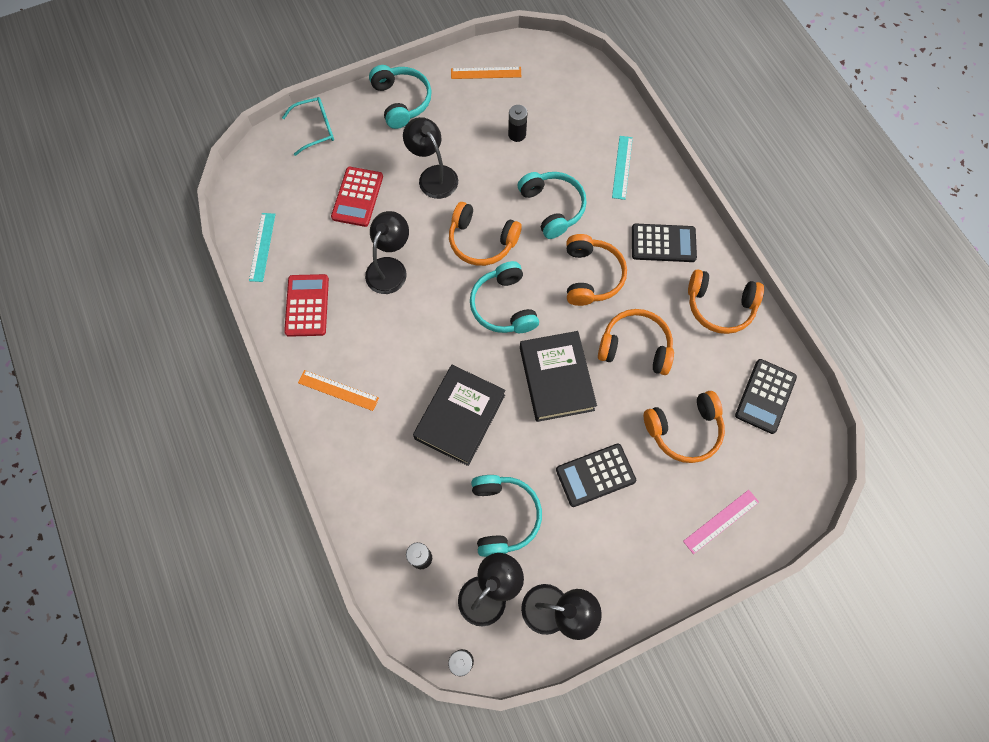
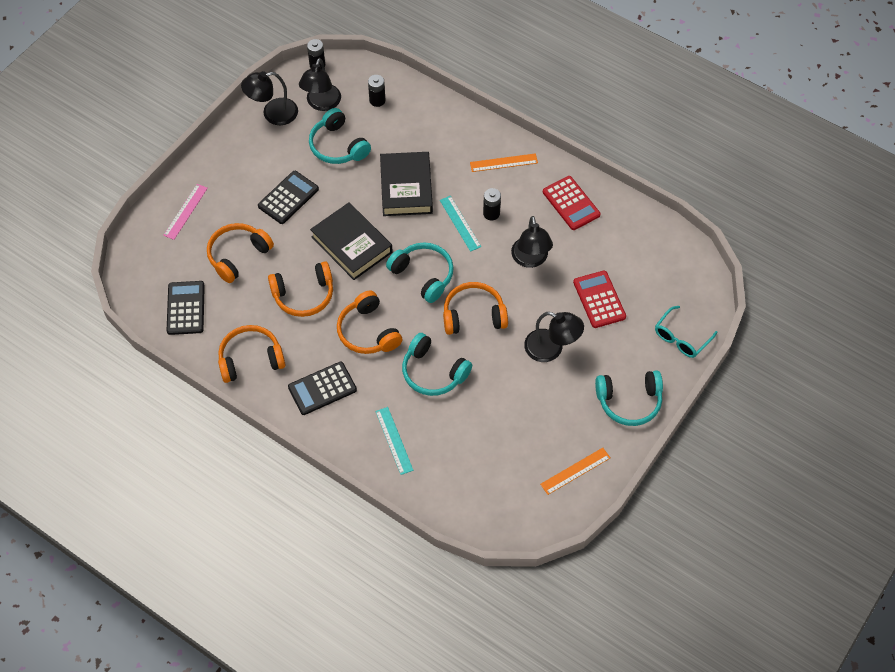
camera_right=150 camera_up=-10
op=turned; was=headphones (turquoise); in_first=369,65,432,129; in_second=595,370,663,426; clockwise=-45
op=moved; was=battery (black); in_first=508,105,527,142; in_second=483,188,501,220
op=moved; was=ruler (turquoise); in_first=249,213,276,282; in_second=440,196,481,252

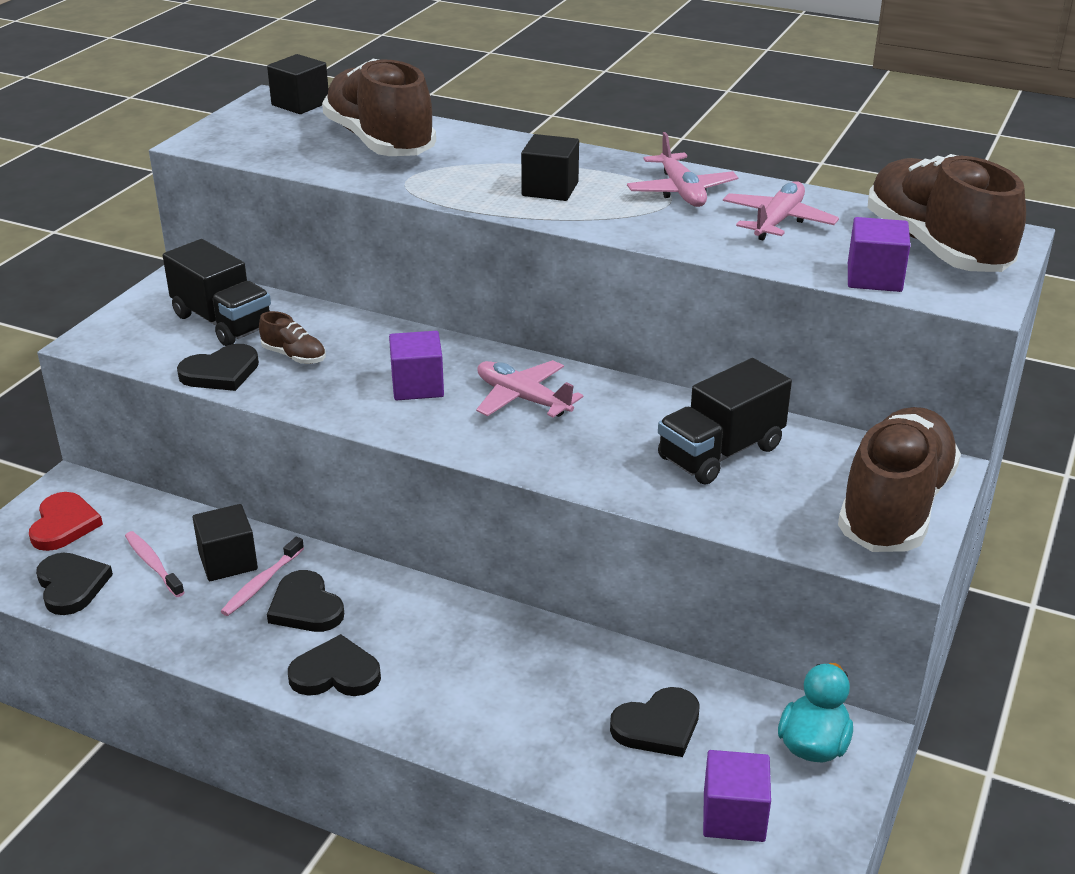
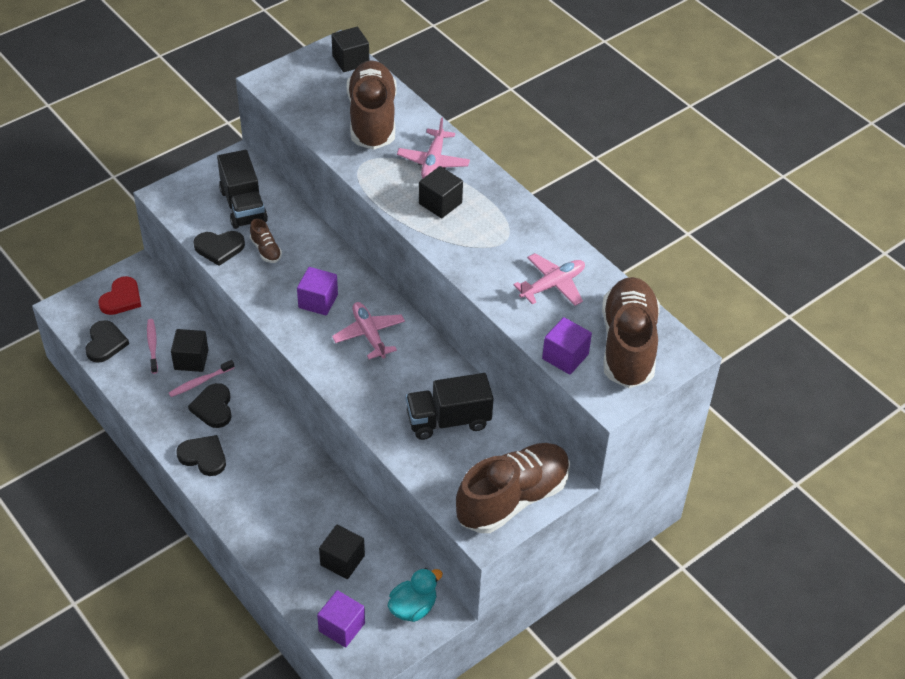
camera_right=25 camera_up=15
op=moved; was=plane (pink); in_first=627,132,738,207; in_second=397,117,470,179
op=replaced; was=heart (black); now=cube (black); in_first=610,687,700,757; in_second=319,525,365,579

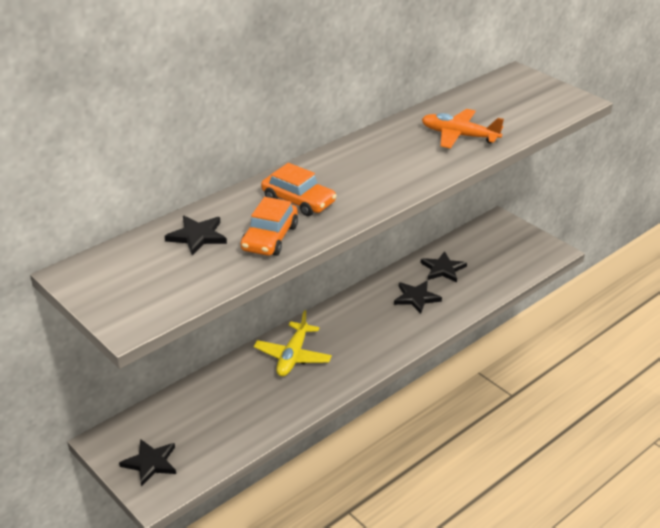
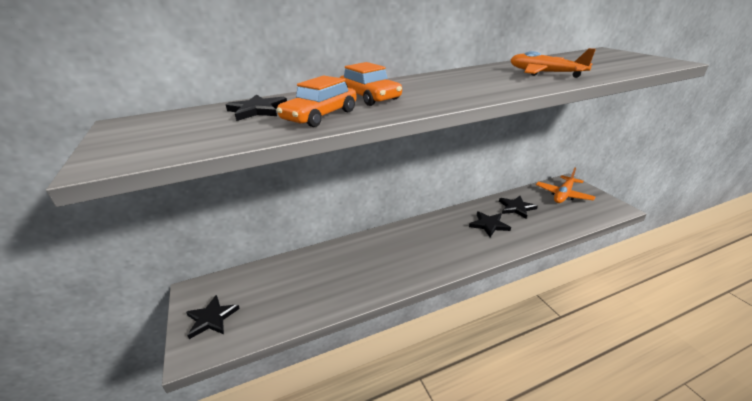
camera_right=20 camera_up=-5
op=removed; was=plane (yellow); in_first=254,310,332,376
op=added; now=plane (orange); in_second=536,168,595,203

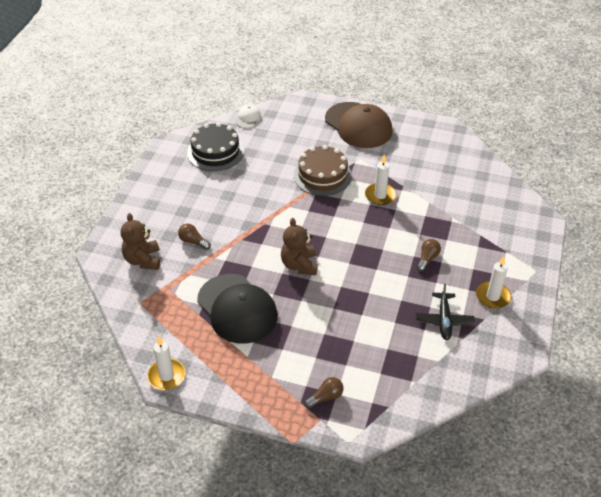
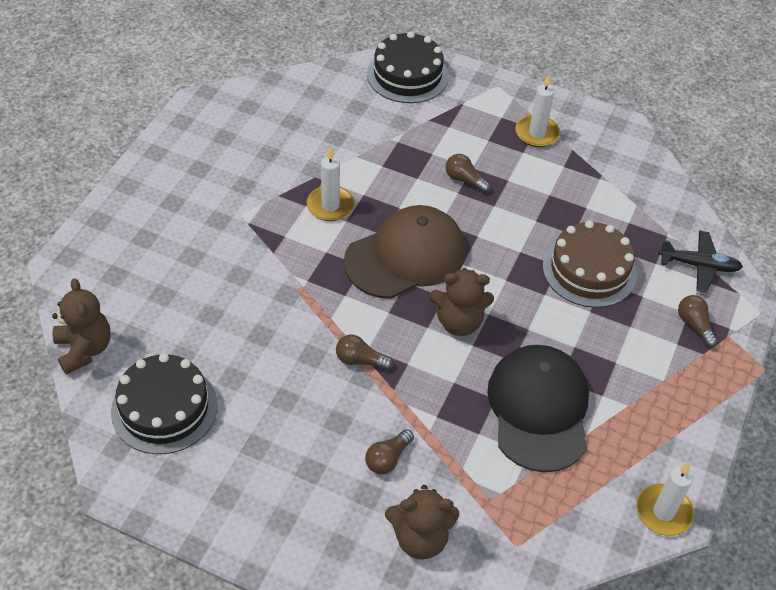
camera_right=-85 camera_up=5
op=moved; was=cap (brown); in_first=325,102,393,148; in_second=344,205,466,299
op=replaced; was=cap (white); now=teddy bear (brown); in_first=236,105,261,128; in_second=52,278,111,375
op=moved; was=cake (brown); in_first=294,145,352,196; in_second=543,220,637,308
op=turned; was=cap (black); in_first=197,274,278,344; in_second=487,345,589,472; clockwise=-60
op=moved; was=plane (black); in_first=416,284,475,340; in_second=658,230,743,292
op=added; now=cake (black); in_second=367,31,449,103
op=added; now=light bulb (brown); in_second=336,335,393,370

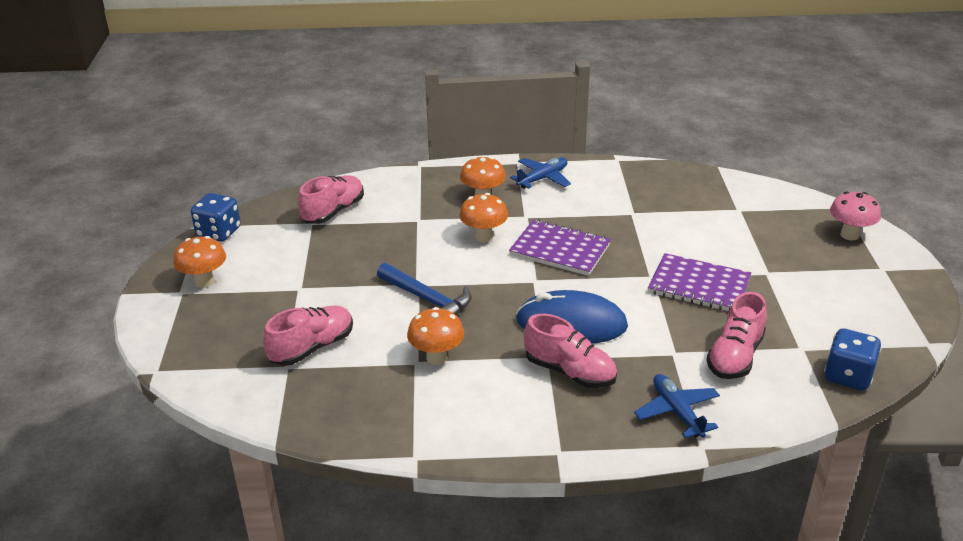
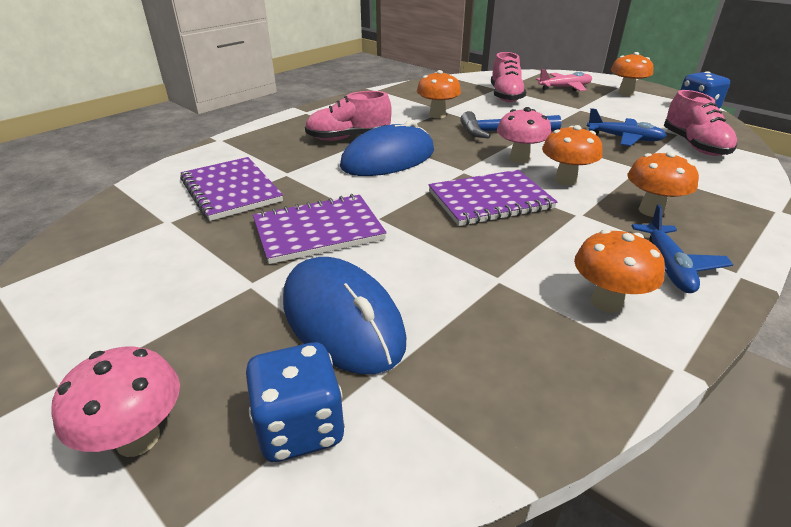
camera_right=135 camera_up=0
op=replaced; was=shoe (pink); now=notebook (purple); in_first=706,292,767,379; in_second=180,157,283,221
op=moved; was=dice (blue); in_first=824,328,882,391; in_second=246,342,345,462
op=moved; was=plane (blue); in_first=634,374,720,438; in_second=587,108,667,146
op=added; now=plane (pink); in_second=536,69,592,91
op=added; now=mushroom (pink); in_second=497,107,551,164
op=added; now=mushroom (orange); in_second=574,229,665,313
op=added; now=mouse (blue); in_second=283,257,406,374

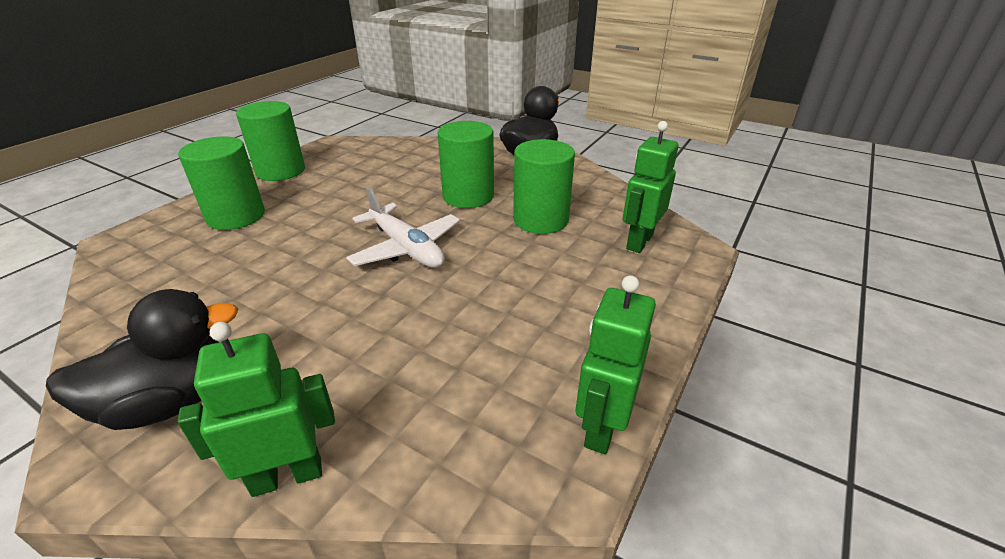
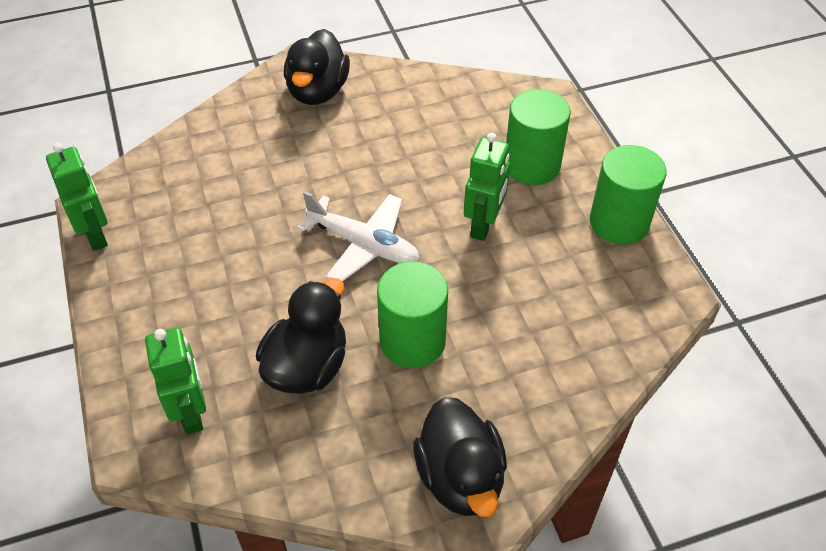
camera_right=130 camera_up=15
op=replaced; was=cylinder (green); now=duck (black); in_first=513,139,575,234; in_second=256,278,346,394
op=turned; was=plane (white); in_first=346,187,460,268; in_second=297,191,420,282; clockwise=-150
op=moved; was=robot (green); in_first=177,322,335,497; in_second=464,133,510,241

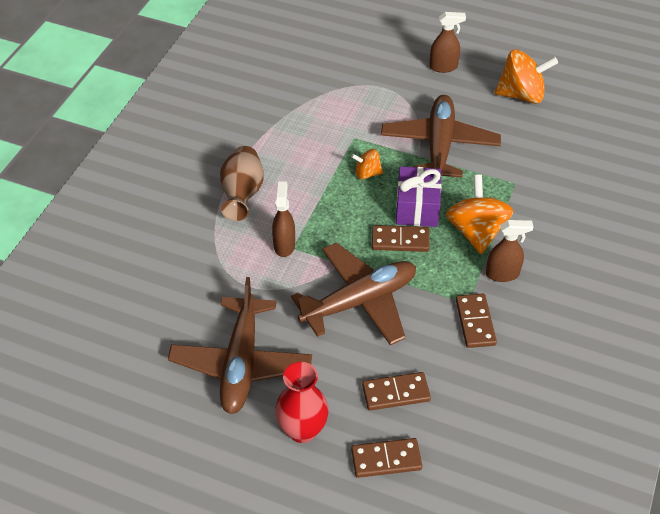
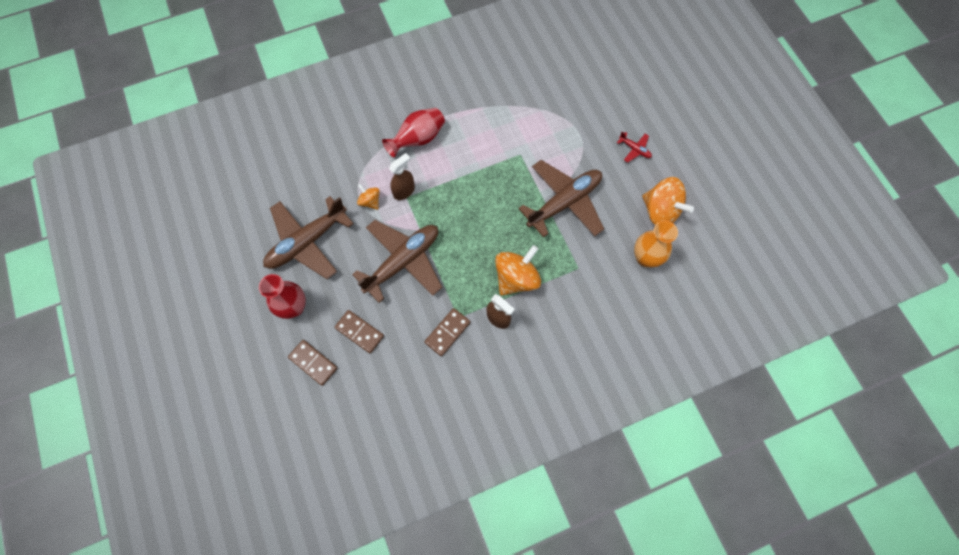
camera_right=45 camera_up=20
op=replaced; was=spray bottle (brown); now=plane (red); in_first=429,12,466,73; in_second=617,132,652,163
op=recoloured; was=vase (brown); now=vase (red); in_first=220,146,264,221; in_second=382,108,445,158
op=moved; was=spinning top (orange); in_first=351,149,383,180; in_second=357,184,380,210
op=removed; was=gift (purple); in_first=396,166,442,227
op=removed; was=domino (brown); in_first=372,225,430,252
op=turned; was=plane (brown); in_first=291,243,416,345; in_second=352,220,442,303; clockwise=-60
op=added; now=vase (orange); in_second=634,220,678,267

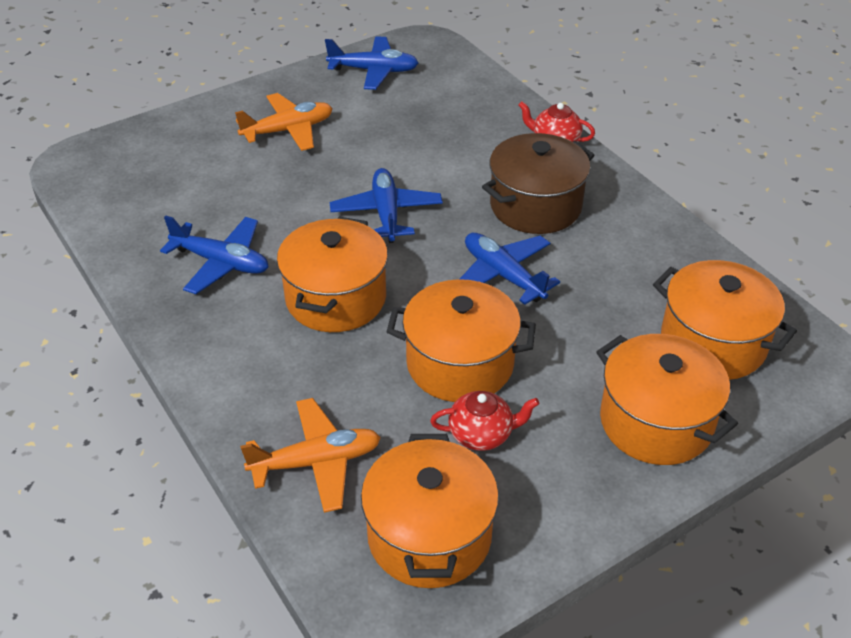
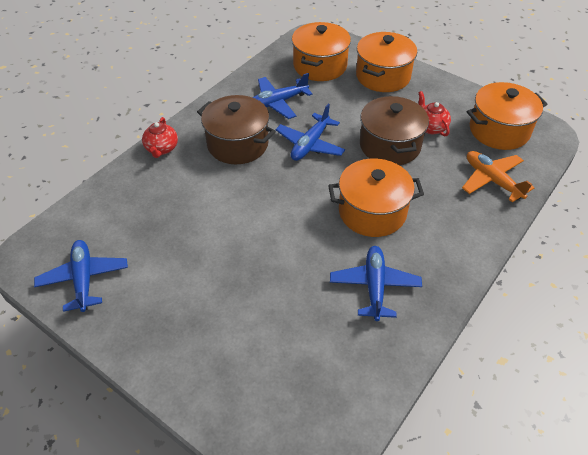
camera_right=-110 camera_up=5
op=removed; was=plane (orange); in_first=235,93,333,151
op=moved; was=plane (blue); in_first=330,168,443,243; in_second=253,73,312,119
op=recoloured; was=pot (orange); now=pot (brown); in_first=387,279,536,402; in_second=360,95,429,165

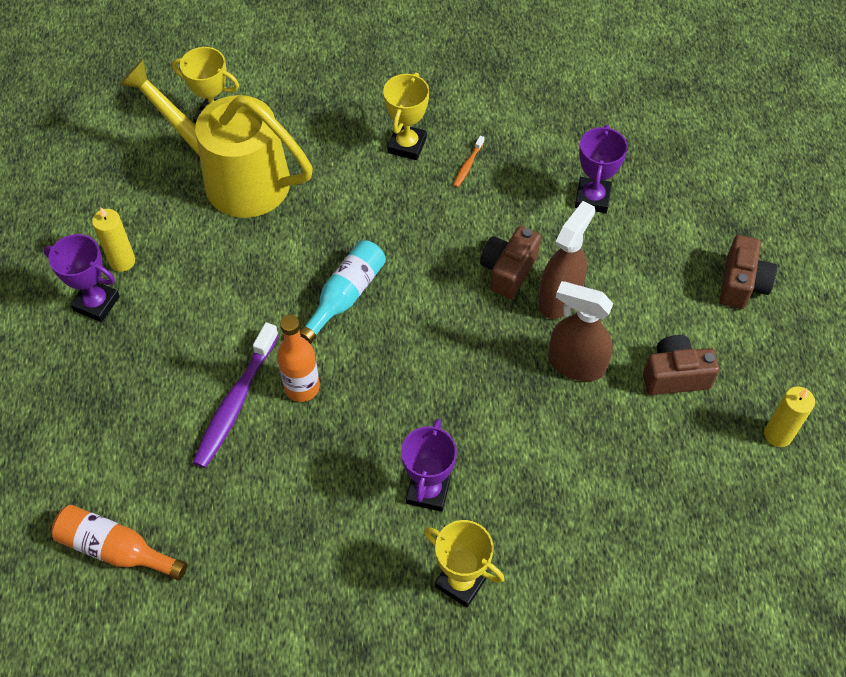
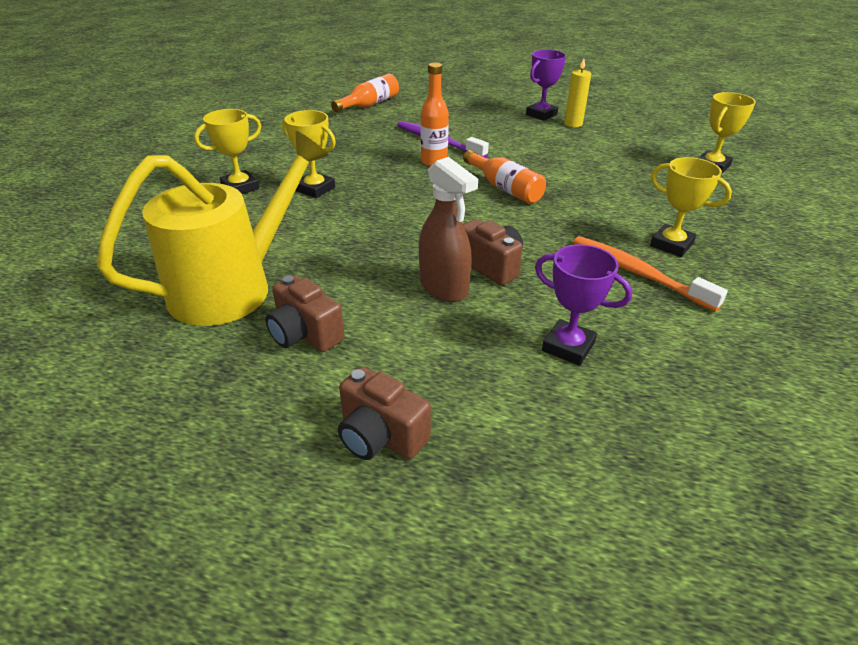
camera_right=110 camera_up=-20
op=moved; was=watering can (yellow); in_first=119,59,313,218; in_second=97,131,329,326
op=resized; was=toothbrush (orange); in_first=453,136,485,188; in_second=573,236,728,312; ratio=2.2
op=recoloured; was=bottle (turquoise); now=bottle (orange); in_first=300,240,386,344; in_second=463,150,546,204
op=removed; was=spray bottle (brown); in_first=548,281,613,381
op=turned; was=camera (brown); in_first=643,335,719,395; in_second=265,275,344,352; clockwise=120
op=removed; was=candle (yellow); in_first=764,386,815,447
op=recoloured; was=trophy (purple); now=trophy (yellow); in_first=401,419,457,512; in_second=282,110,336,198

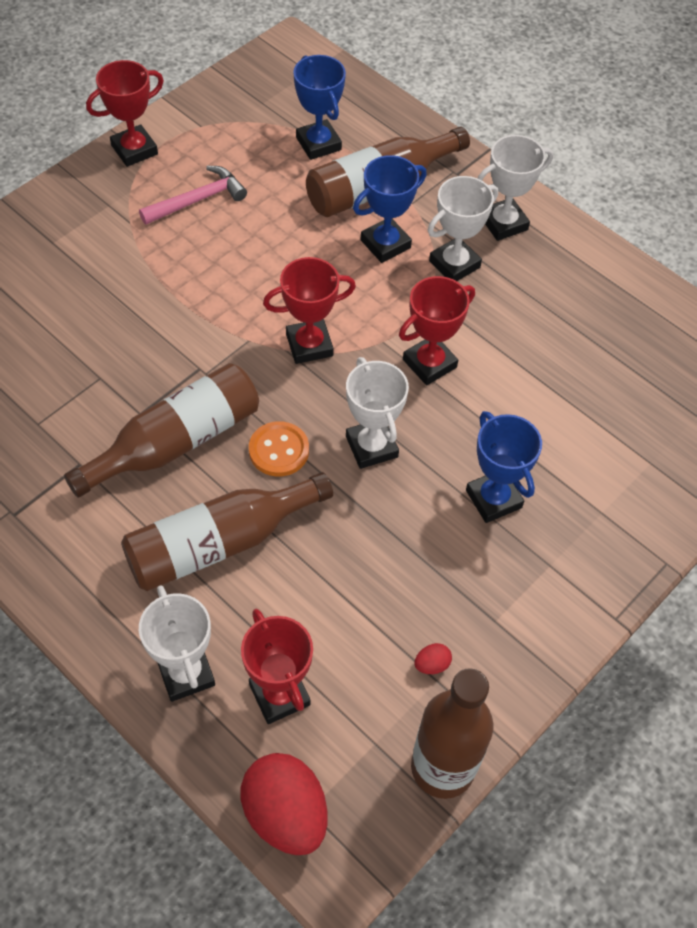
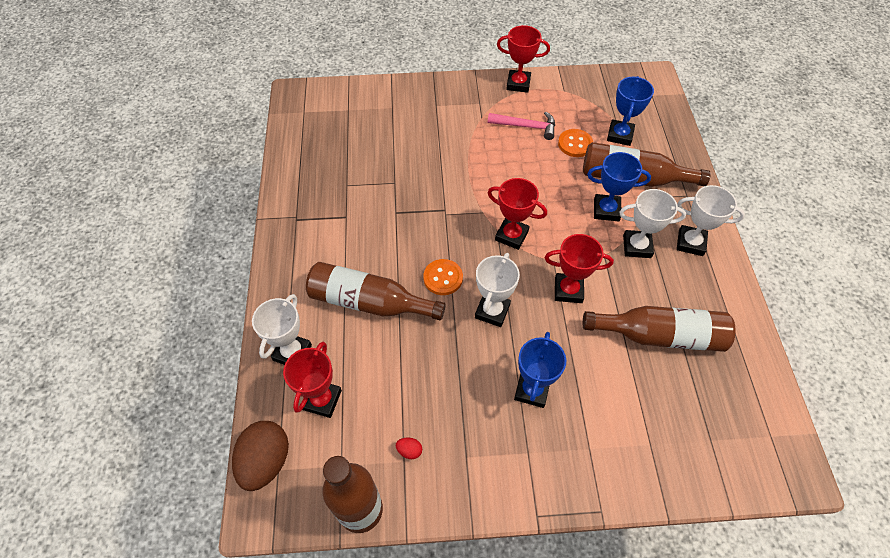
camera_right=45 camera_up=0
op=moved; was=bottle (brown); in_first=64,363,259,498; in_second=583,306,735,352
op=recoloured; was=egg (red); now=egg (brown); in_first=240,753,328,855; in_second=232,421,289,491
op=added; now=button (orange); in_second=558,129,593,157

